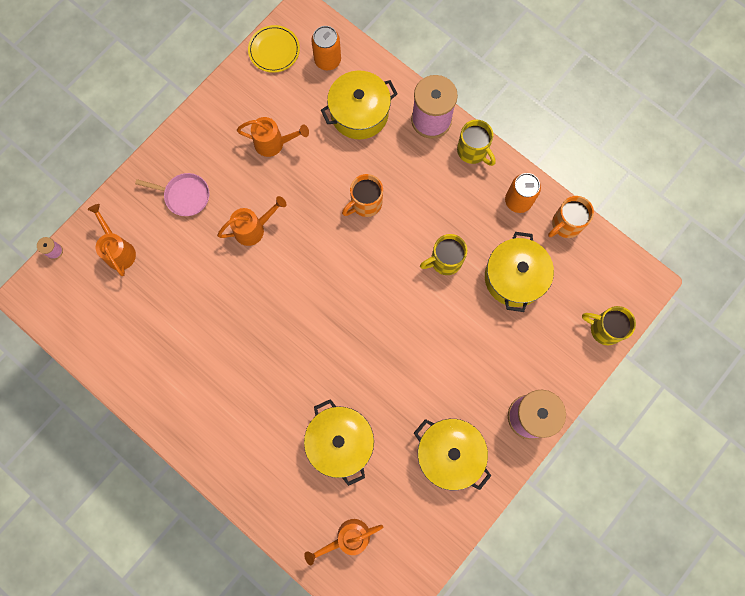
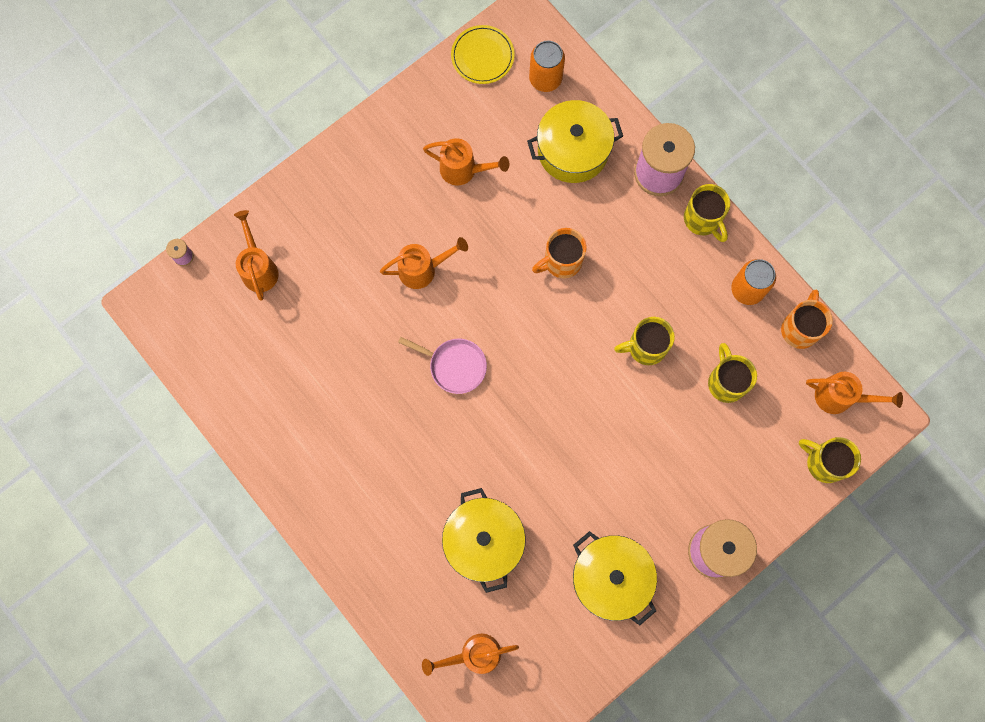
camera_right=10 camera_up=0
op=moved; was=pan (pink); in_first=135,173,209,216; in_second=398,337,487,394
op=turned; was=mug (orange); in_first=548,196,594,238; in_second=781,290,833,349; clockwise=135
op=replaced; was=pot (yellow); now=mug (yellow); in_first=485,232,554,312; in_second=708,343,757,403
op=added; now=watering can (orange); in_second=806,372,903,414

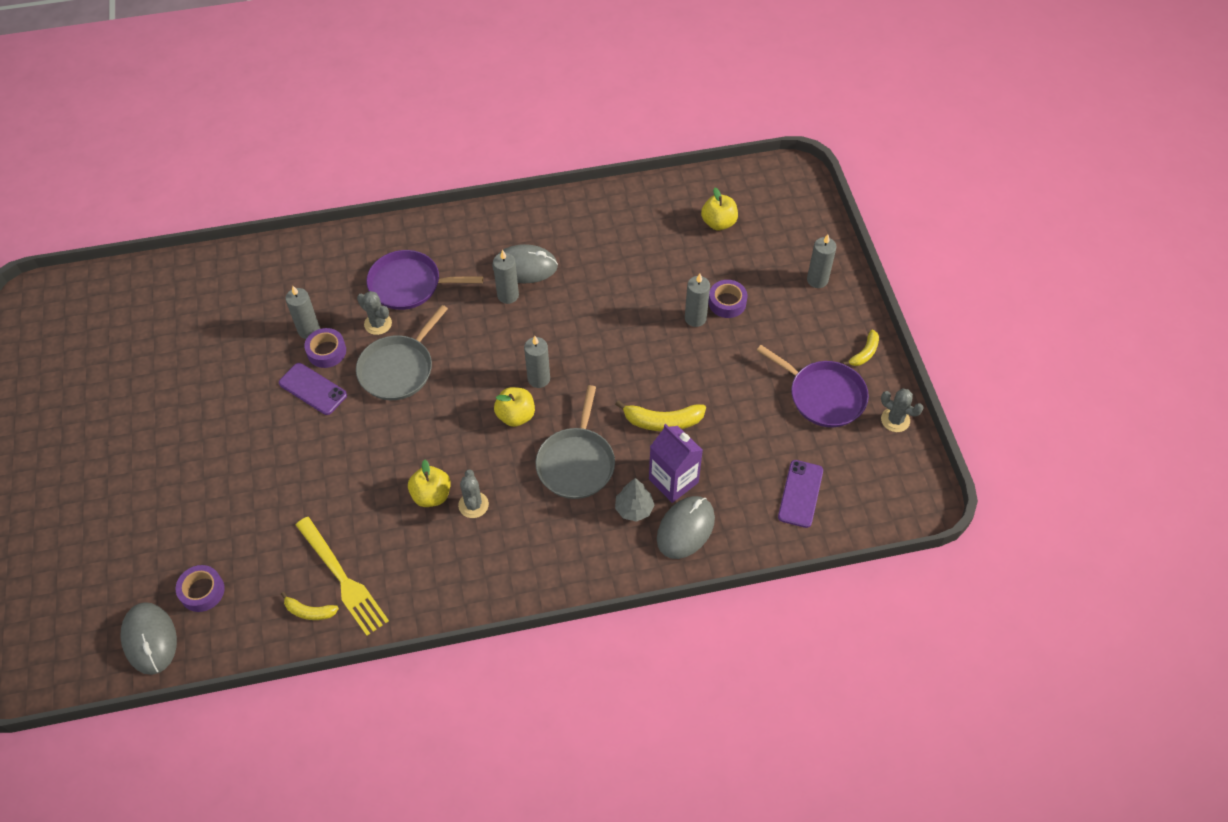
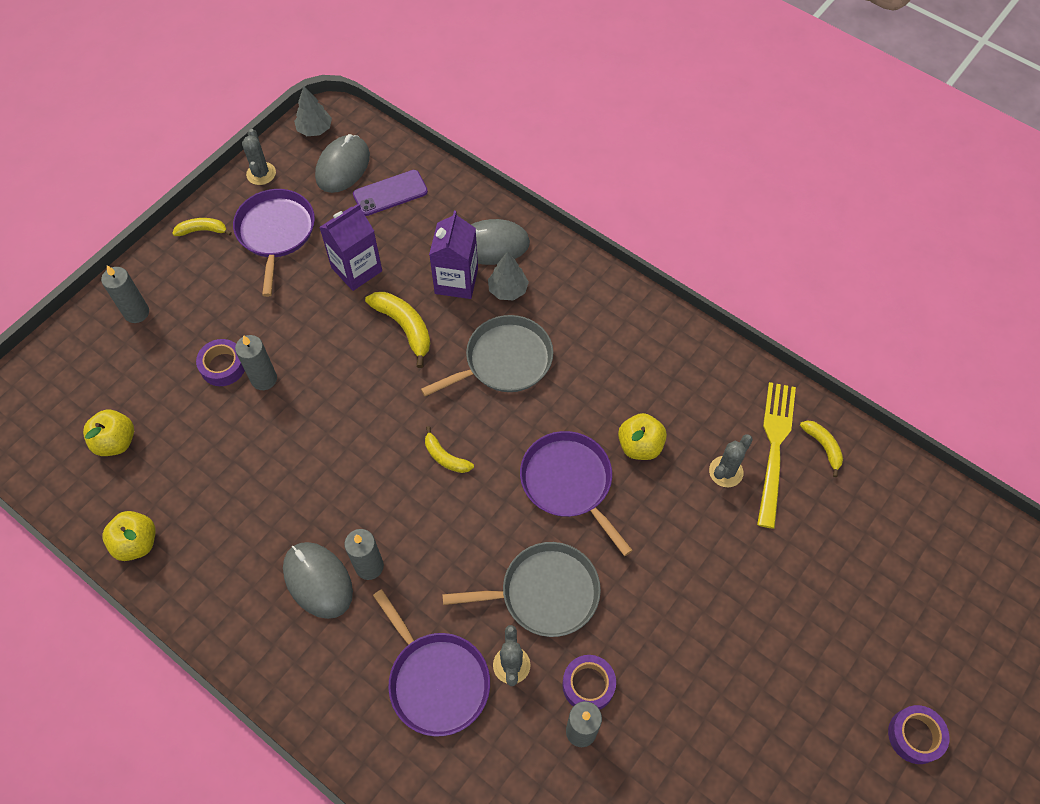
camera_right=-130 camera_up=5
op=replaced; was=candle (grey); now=banana (yellow); in_first=524,336,550,388; in_second=425,426,474,473
op=removed; was=phone (purple); in_first=279,363,347,415
op=moved; was=apple (yellow); in_first=494,387,535,427; in_second=103,511,156,561
op=moved; was=cactus (grey); in_first=458,470,489,518; in_second=709,434,753,487
op=moved; was=tape (purple); in_first=176,565,225,612; in_second=888,705,949,764
op=moved; was=mouse (grey); in_first=120,602,177,675; in_second=315,134,370,193
op=added; now=tree (grey); in_second=294,86,332,136
op=added; now=carton (purple); in_second=319,203,382,291
op=added; now=pan (purple); in_second=520,431,633,556

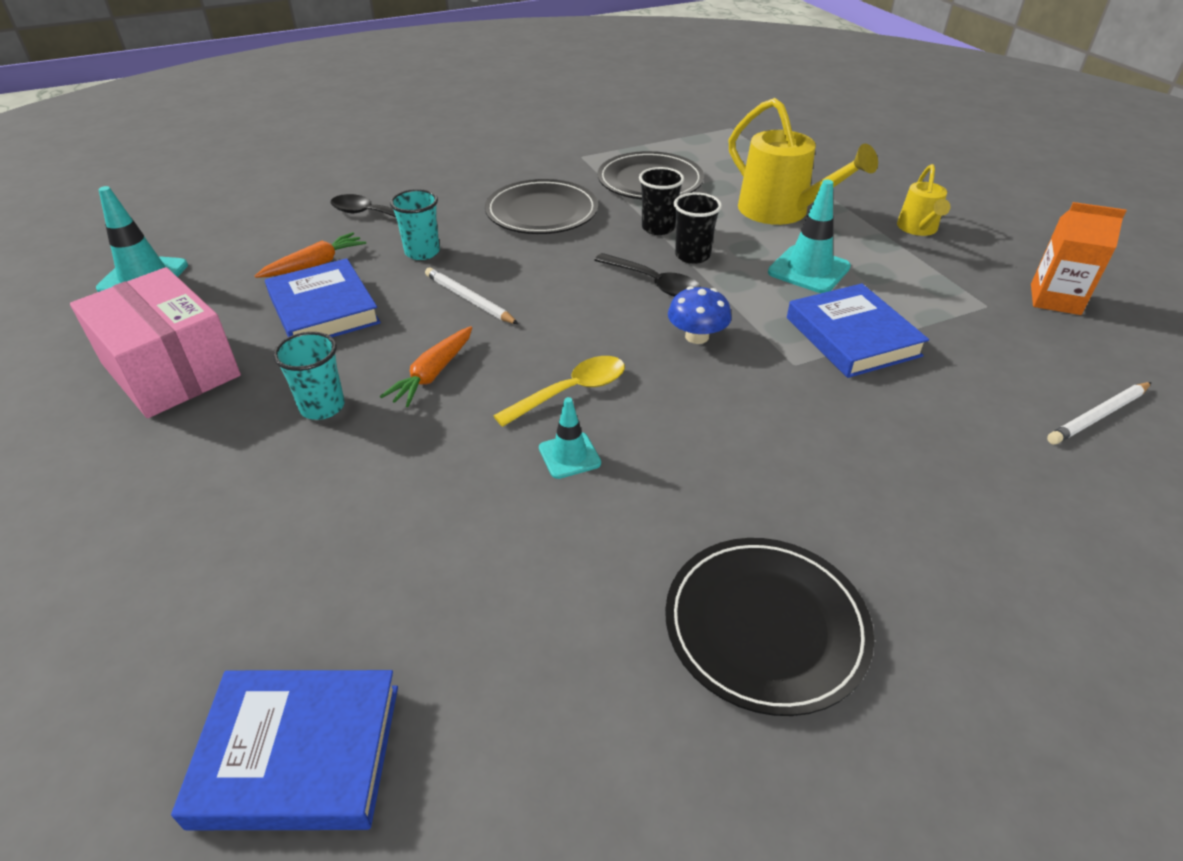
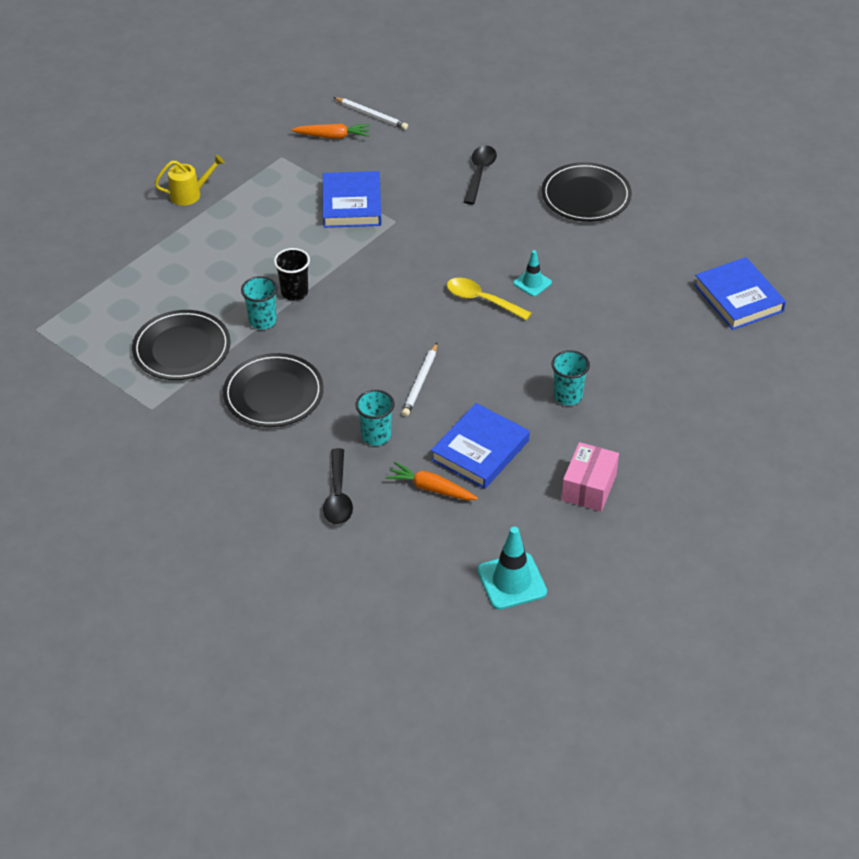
camera_right=-115 camera_up=5
op=removed; was=watering can (yellow); in_first=729,98,878,225
op=recoloured; was=cup (black); now=cup (turquoise); in_first=639,167,684,235; in_second=241,276,278,329
op=removed; was=traffic cone (turquoise); in_first=768,180,851,293
op=removed; was=carton (orange); in_first=1031,202,1126,315
op=moved; was=spoon (black); in_first=594,253,701,297; in_second=464,146,497,204
op=resized; was=box (pink); in_first=70,267,241,418; in_second=562,442,619,512; ratio=0.62
op=turned; was=book (blue); in_first=787,283,929,378; in_second=323,171,382,228; clockwise=-45
op=removed; was=mushroom (blue); in_first=668,286,732,344
op=moved; was=carrot (orange); in_first=380,326,472,407; in_second=291,124,370,139

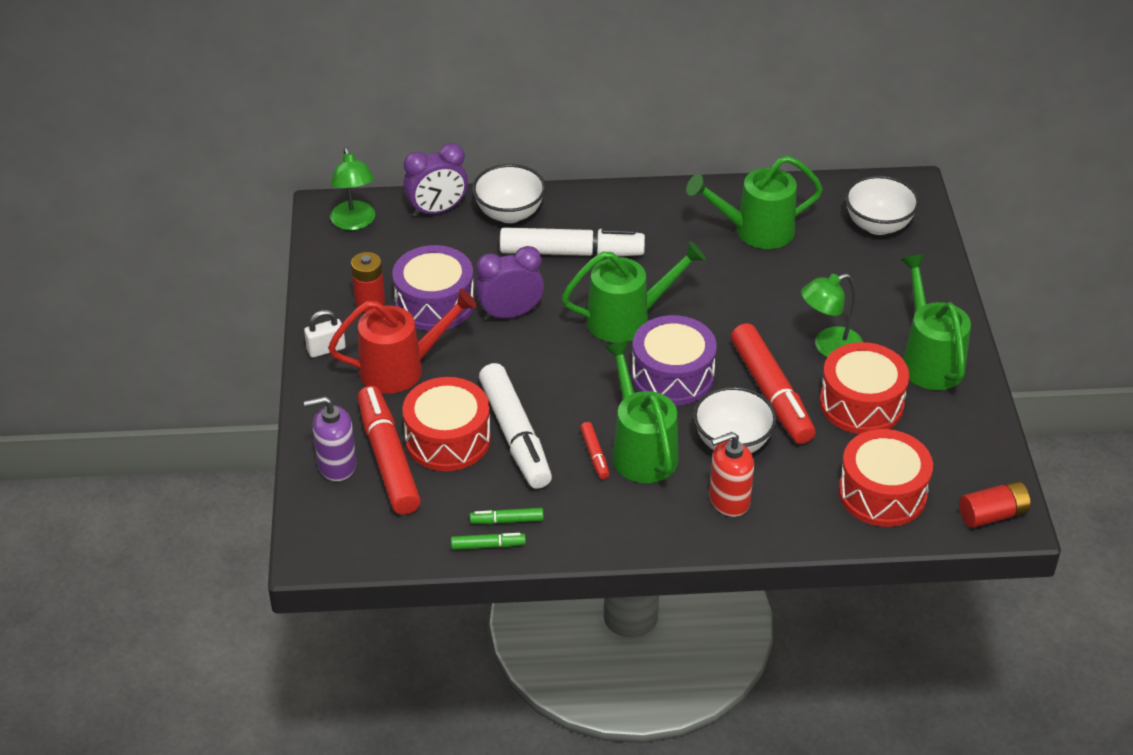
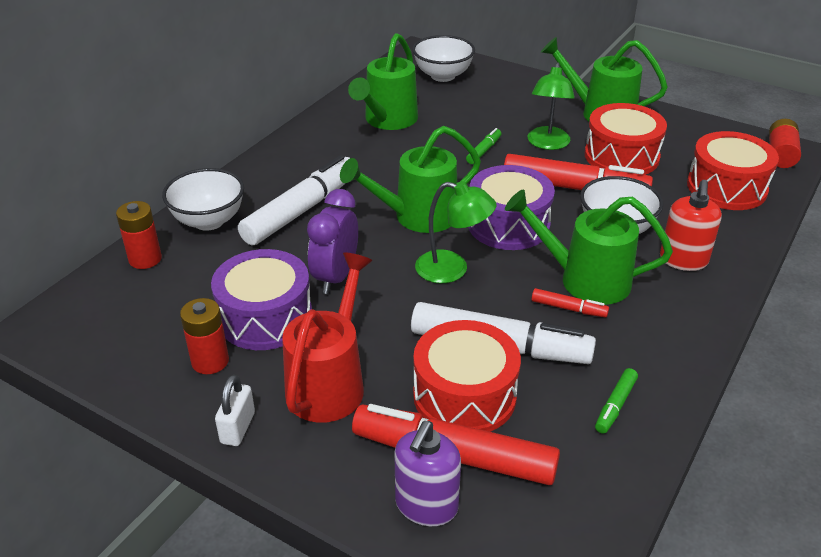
camera_right=-55 camera_up=-5
op=replaced; was=clock (purple); now=battery (red); in_first=403,143,468,217; in_second=116,201,162,269
op=moved; was=lamp (green); in_first=330,147,375,230; in_second=415,181,497,283
op=turned; was=watering can (green); in_first=562,241,706,343; in_second=340,126,481,233; clockwise=-135
op=moved; was=marker (green); in_first=451,533,526,550; in_second=466,128,501,164

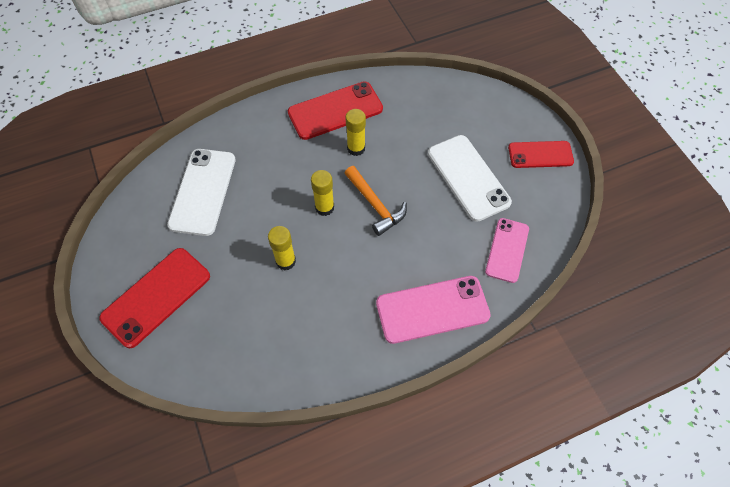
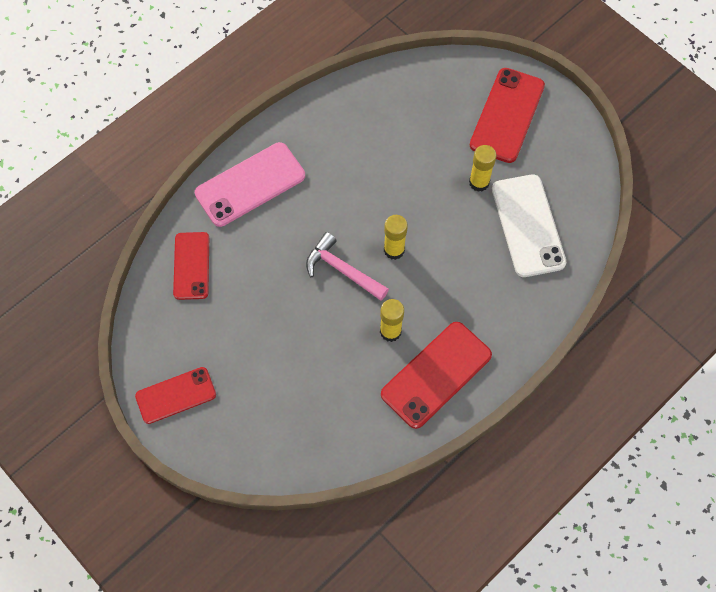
camera_right=160 camera_up=5
op=removed; was=phone (white); in_first=428,135,512,222
op=recoloured; was=hammer (orange); now=hammer (pink); in_first=344,166,407,236; in_second=306,232,389,301
op=recoloured; was=phone (pink); now=phone (red); in_first=485,218,529,283; in_second=173,232,209,300
op=moved; was=glue stick (yellow); in_first=268,226,296,271; in_second=469,145,497,192

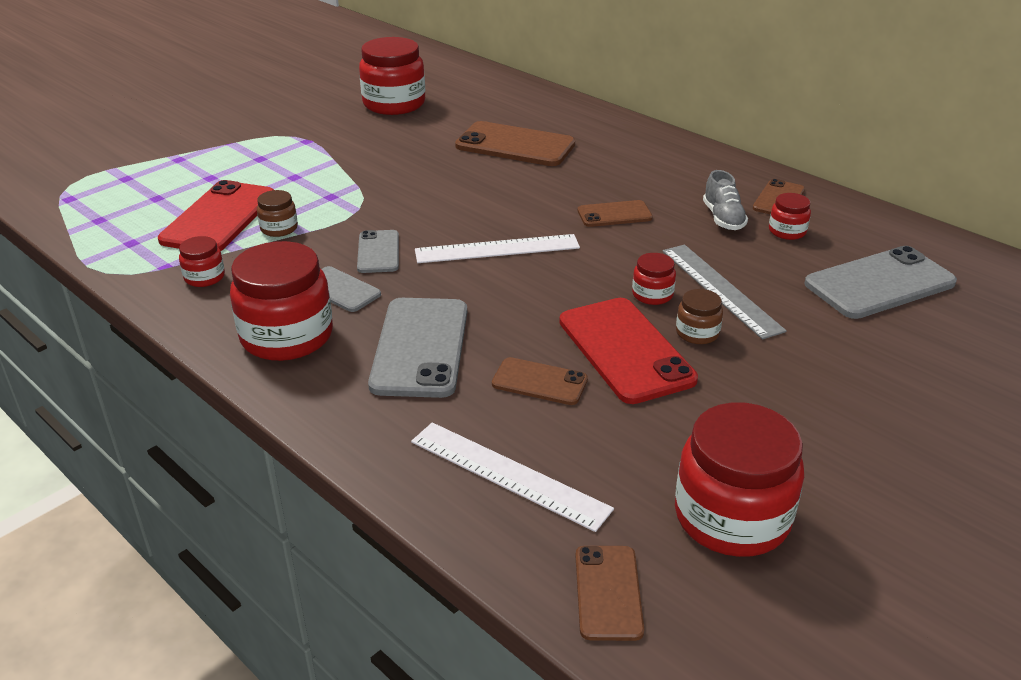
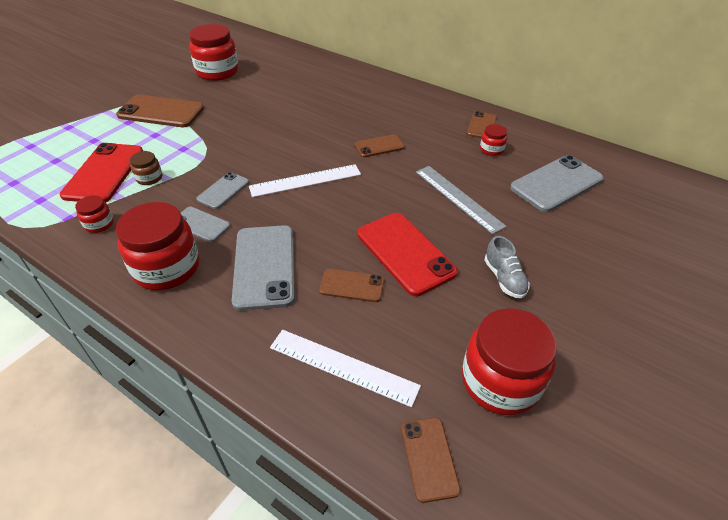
camera_right=-10 camera_up=10
op=moved; was=phone (brown); in_first=455,121,575,166; in_second=116,95,204,127
op=moved; was=shoe (grey); in_first=703,170,748,230; in_second=484,236,530,298
op=turned; was=phone (grey); in_first=357,230,399,273; in_second=196,172,249,209; clockwise=45
op=removed; was=jar (red); in_first=632,253,676,305
op=removed; was=jar (brown); in_first=676,289,723,344

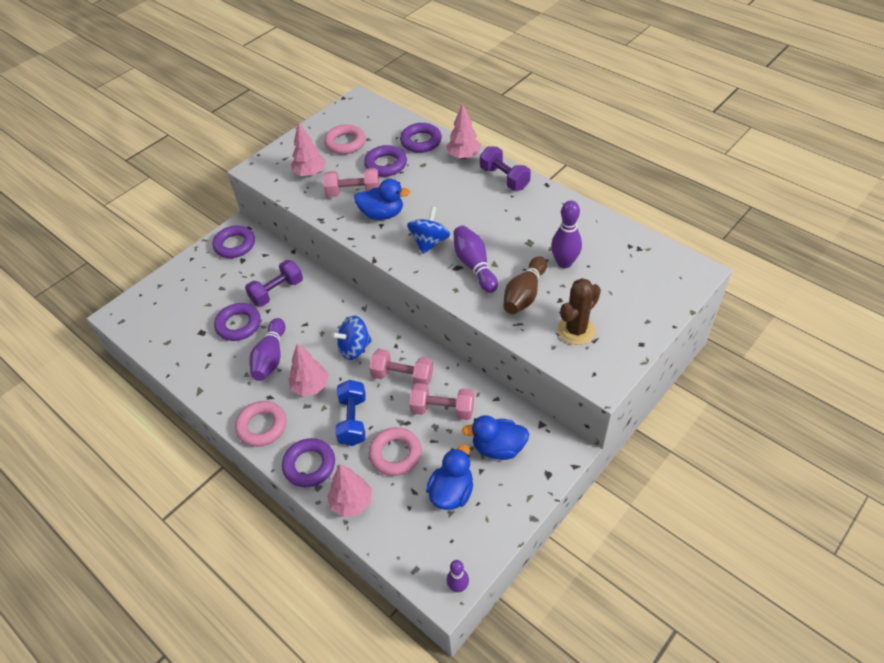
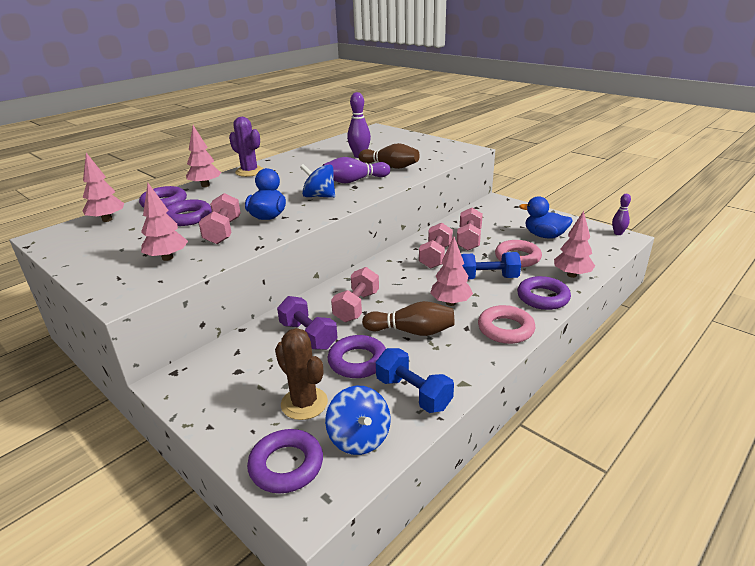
camera_right=-90 camera_up=-20
op=removed; was=ring (pink); in_first=324,124,366,154
op=replaced; was=dumbbell (purple); now=cactus (purple); in_first=480,146,531,190; in_second=229,117,264,177
op=moved; was=ring (purple); in_first=212,226,255,258; in_second=247,429,323,493
op=moved; was=cactus (brown); in_first=558,278,601,345; in_second=275,328,328,420
op=moved; was=spinning top (blue); in_first=331,316,372,360; in_second=325,386,391,455
op=recoloured; was=bowling pin (purple); now=bowling pin (brown); in_first=249,318,285,381; in_second=362,301,454,336
op=removed; was=duck (blue); in_first=462,415,529,460
op=added; now=tree (pink); in_second=83,153,125,222
op=added; now=dumbbell (pink); in_second=331,267,379,322
op=added; now=dumbbell (blue); in_second=376,348,454,413

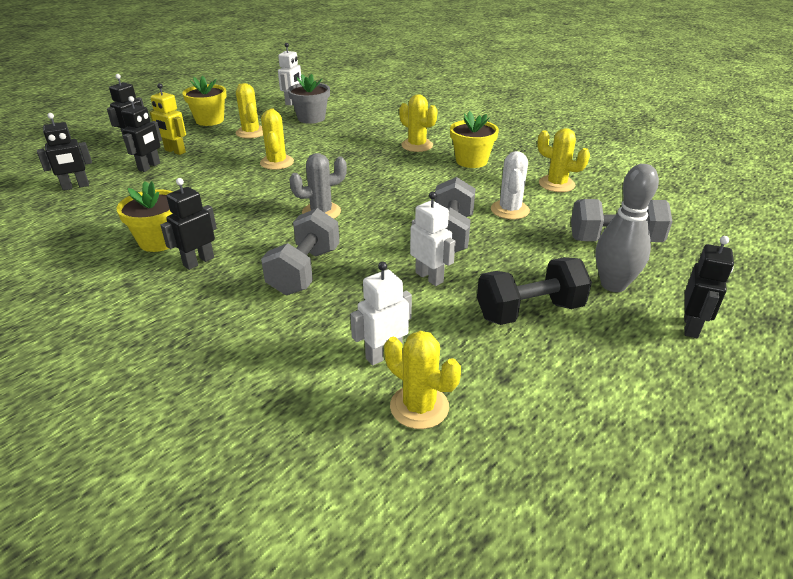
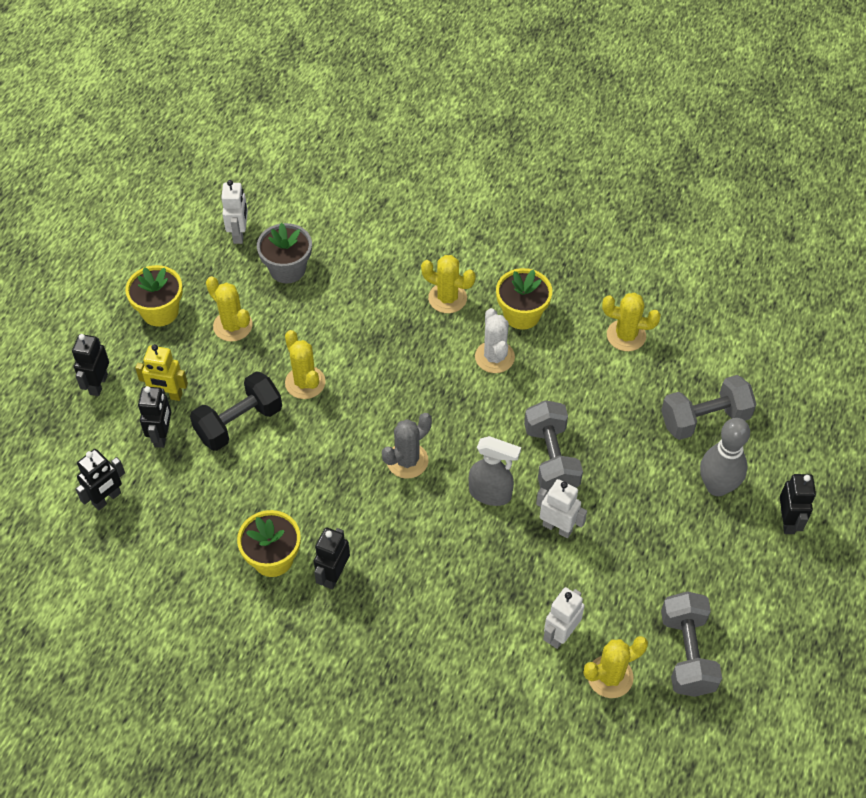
camera_right=-20 camera_up=20
op=moved; was=cactus (white); in_first=491,151,530,219; in_second=475,308,515,373
op=moved; was=dumbbell (grey); in_first=261,208,340,295; in_second=661,591,722,697
op=moved; was=dumbbell (black); in_first=477,257,592,325; in_second=190,371,282,451
op=turned; was=cactus (yellow); in_first=384,331,461,429; in_second=584,636,648,698; clockwise=-45
op=added; now=spray bottle (grey); in_second=469,436,521,506

